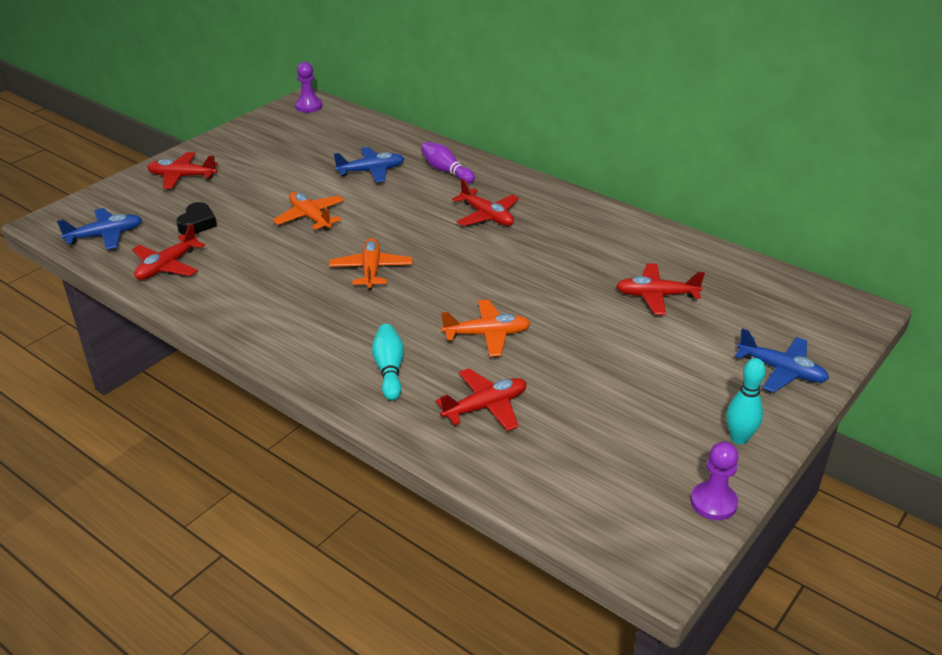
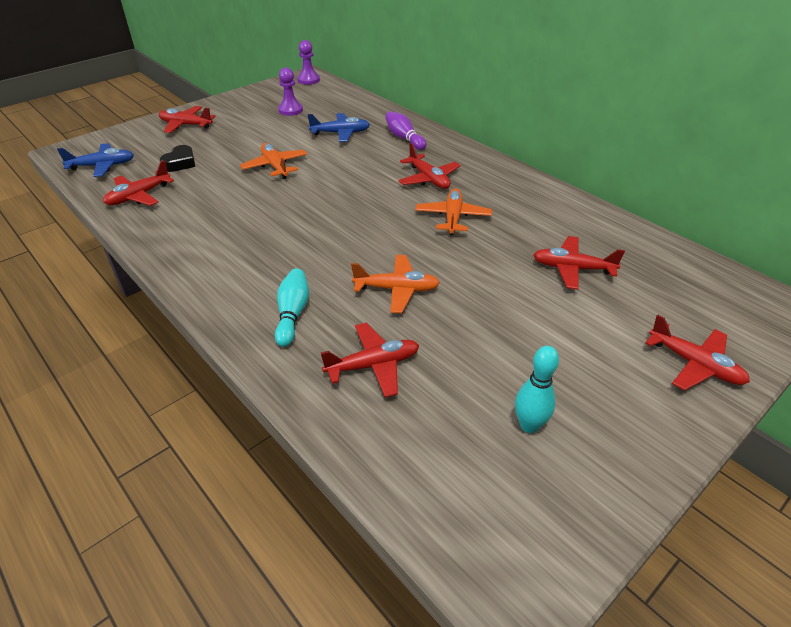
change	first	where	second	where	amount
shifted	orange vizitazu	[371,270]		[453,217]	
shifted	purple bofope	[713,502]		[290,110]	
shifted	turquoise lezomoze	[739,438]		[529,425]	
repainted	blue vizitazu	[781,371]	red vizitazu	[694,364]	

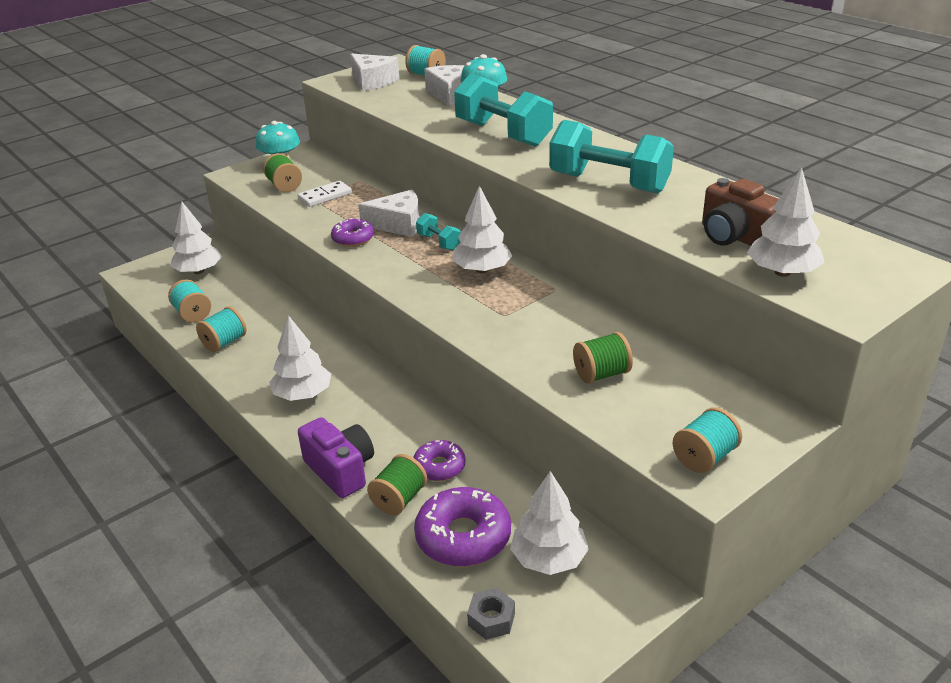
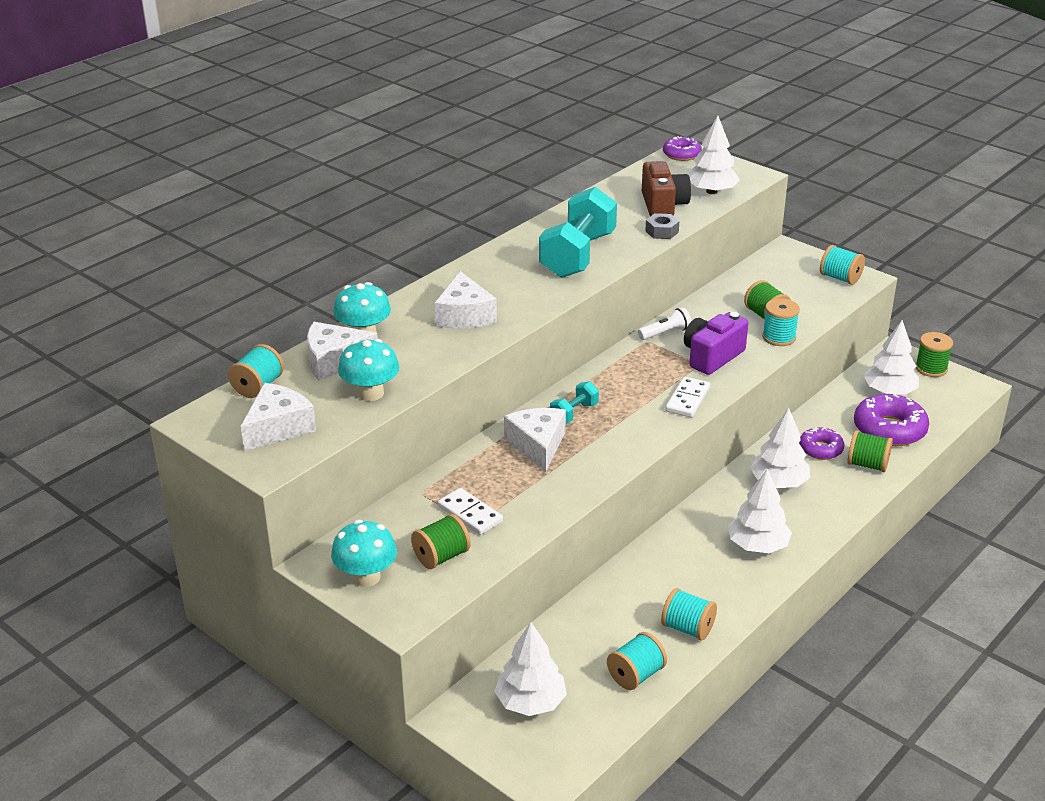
change	first	where	second	where	amount
new			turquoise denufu	[370,393]	
new			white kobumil	[665,333]	
new			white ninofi	[687,399]	
new			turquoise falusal	[779,337]	
new			green falusal	[931,368]	
shifted	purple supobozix	[340,470]		[712,357]	
shifted	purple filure	[353,239]		[681,154]	
shifted	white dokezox	[482,270]		[779,483]	
shifted	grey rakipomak	[491,619]		[662,231]	
swapped	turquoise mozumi	[503,134]	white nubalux	[464,315]	
rotated	brown supobozix	[735,237]		[663,205]	45 degrees counterclockwise

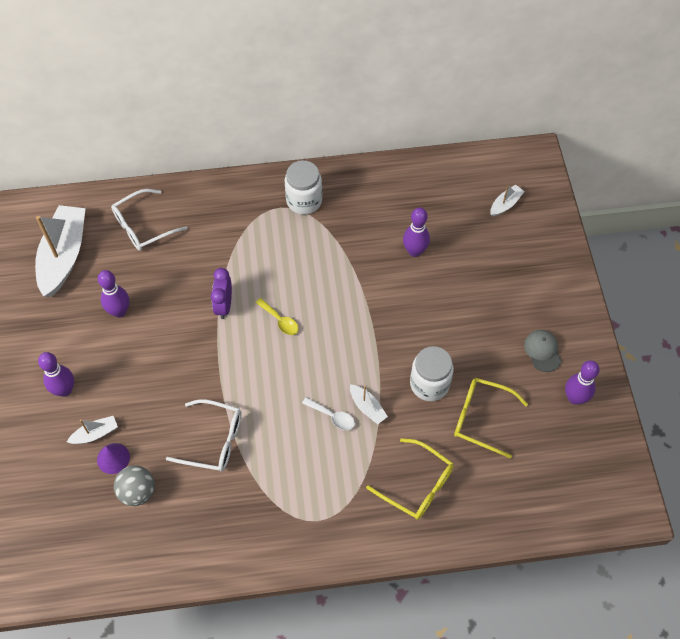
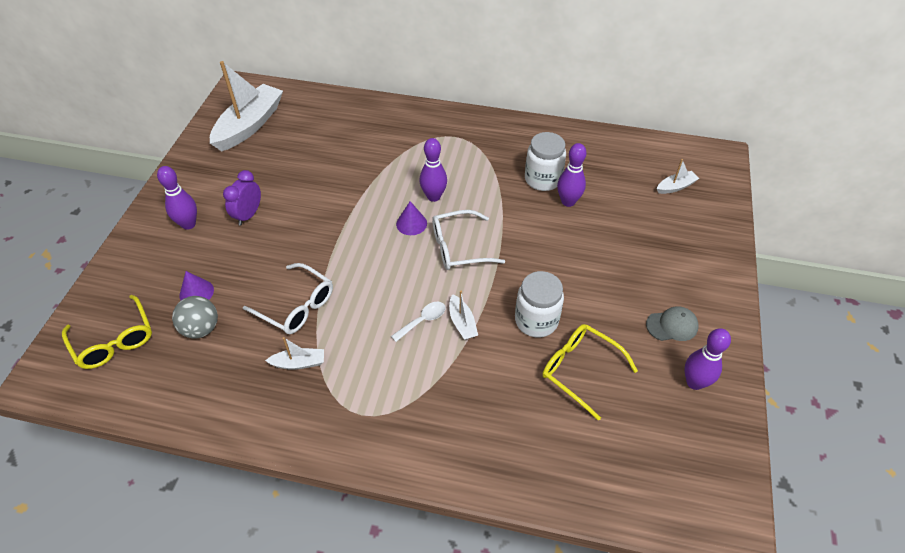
change	first	where	second	where	amount
shifted	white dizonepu	[95,434]		[299,363]	
shifted	purple lezomoze	[119,311]		[433,196]	
shifted	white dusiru	[143,226]		[459,247]	
shifted	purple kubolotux	[224,305]		[248,215]	
shifted	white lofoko	[304,201]		[542,179]	
shifted	yellow dusiru	[417,485]		[114,340]	
swapped	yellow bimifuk	[280,320]	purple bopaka	[411,223]	
rotated	white bimifuk	[332,416]		[423,320]	90 degrees counterclockwise
rotated	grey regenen	[542,351]		[672,325]	75 degrees clockwise

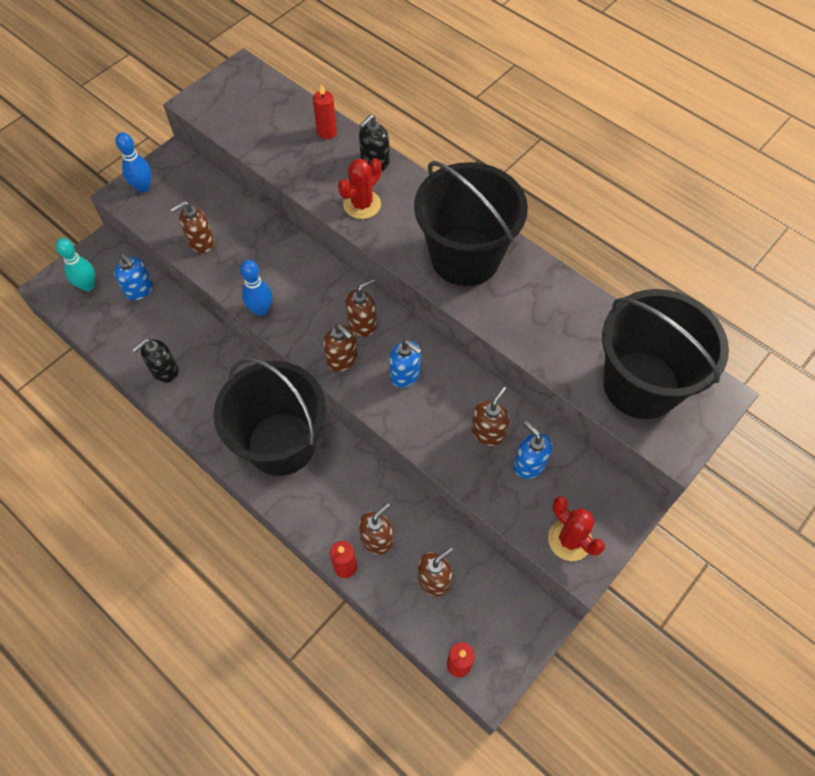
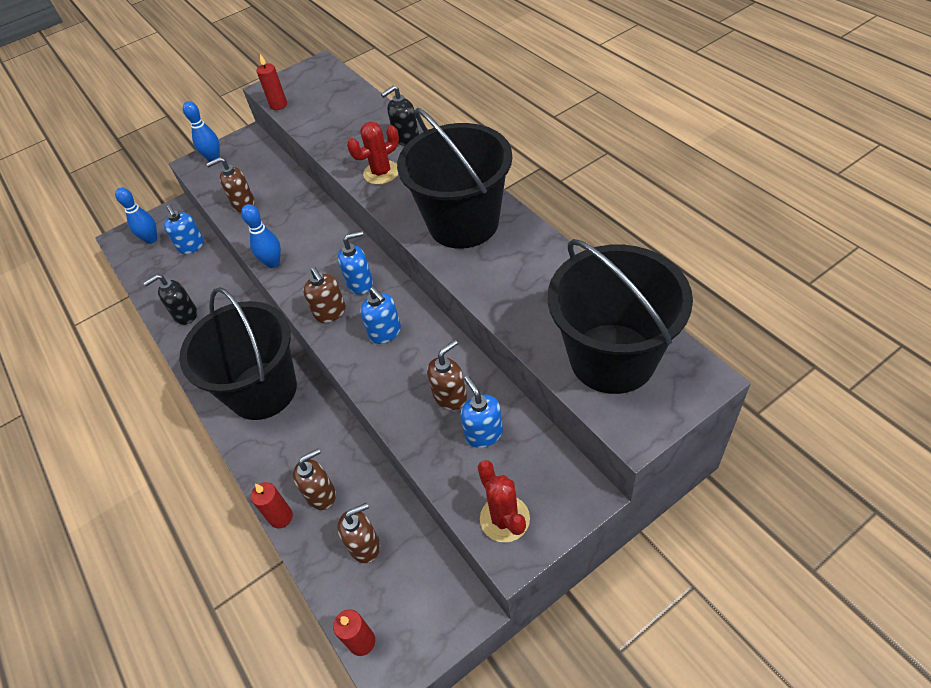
change	first	where	second	where	amount
shifted	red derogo	[327,132]		[278,105]	
repainted	turquoise lezomoze	[88,285]	blue lezomoze	[151,239]	
repainted	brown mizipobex	[362,324]	blue mizipobex	[360,283]	

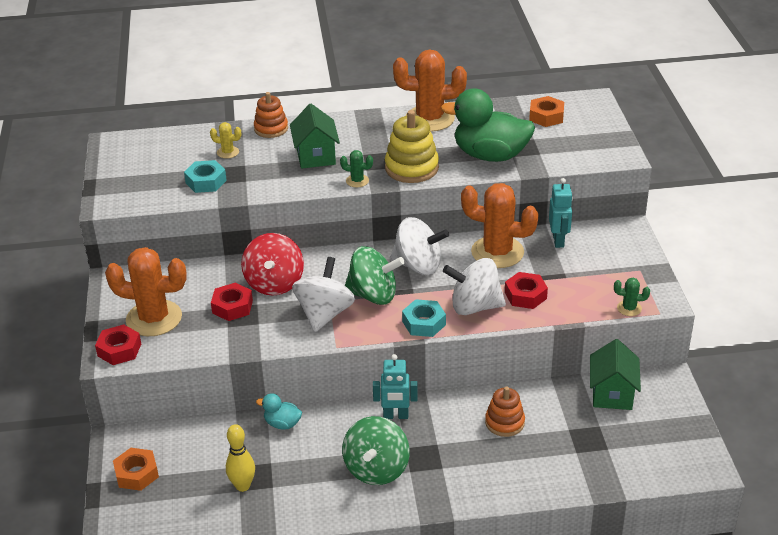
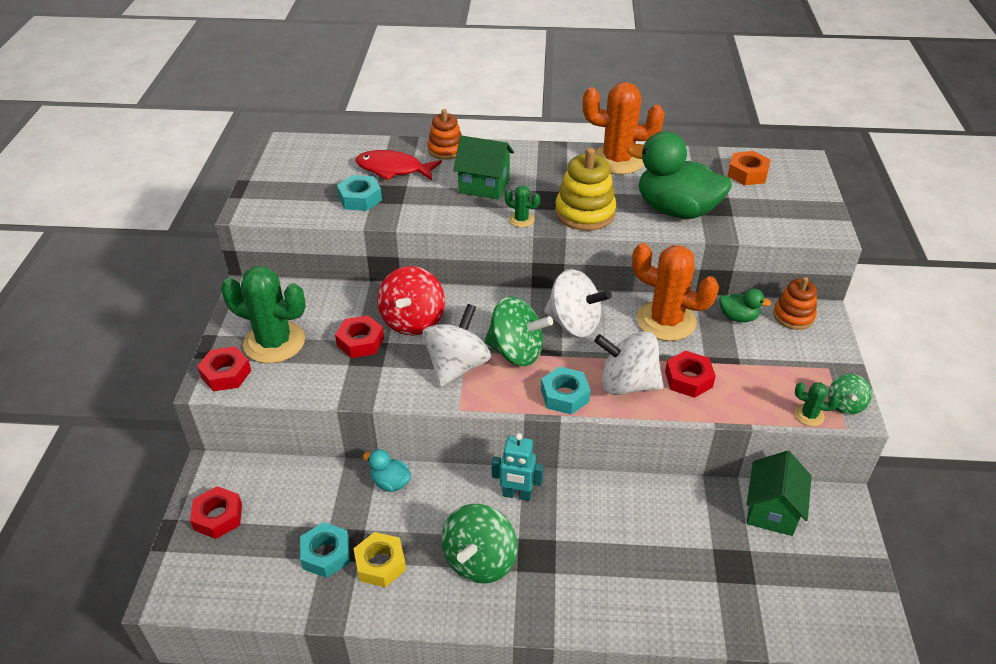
change	first	where	second	where	amount
new			yellow rakipomak	[380,564]	
new			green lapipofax	[845,405]	
shifted	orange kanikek	[504,422]		[793,316]	
swapped	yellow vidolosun	[228,152]	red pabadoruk	[393,169]	
swapped	yellow lezomoze	[243,486]	turquoise rakipomak	[326,554]	
swapped	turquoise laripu	[558,241]	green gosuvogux	[738,317]	
repainted	orange vidolosun	[154,318]	green vidolosun	[274,342]	
repainted	orange rakipomak	[136,474]	red rakipomak	[218,517]	
rotated	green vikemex	[316,156]		[484,186]	75 degrees counterclockwise

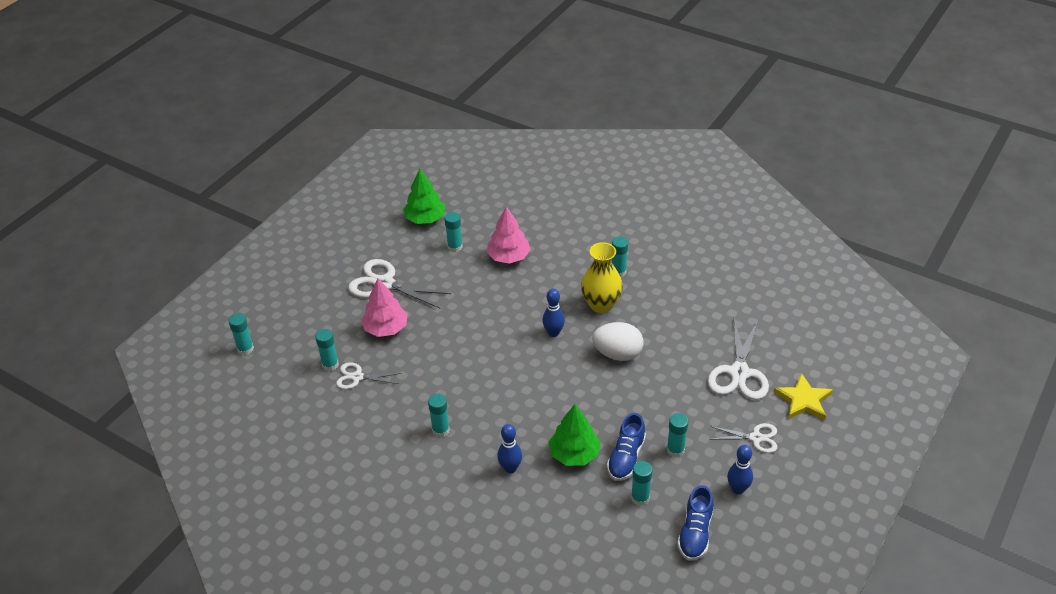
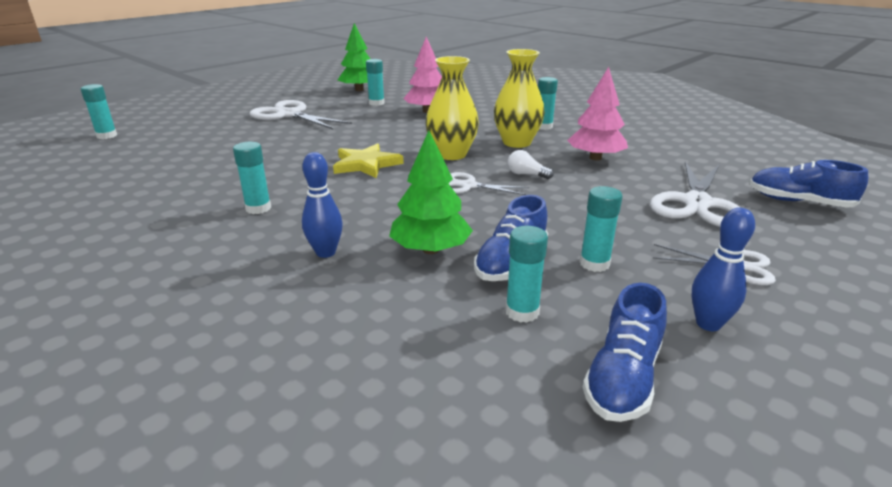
change	first	where	second	where	amount
gone	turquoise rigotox	[330,364]			
new			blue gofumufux	[798,202]	
shifted	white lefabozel	[357,377]		[469,186]	
shifted	pink dokezox	[386,328]		[595,158]	
shifted	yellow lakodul	[803,400]		[366,164]	
swapped	blue lezomoze	[553,333]	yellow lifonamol	[451,154]	
swapped	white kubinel	[617,354]	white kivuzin	[526,174]	

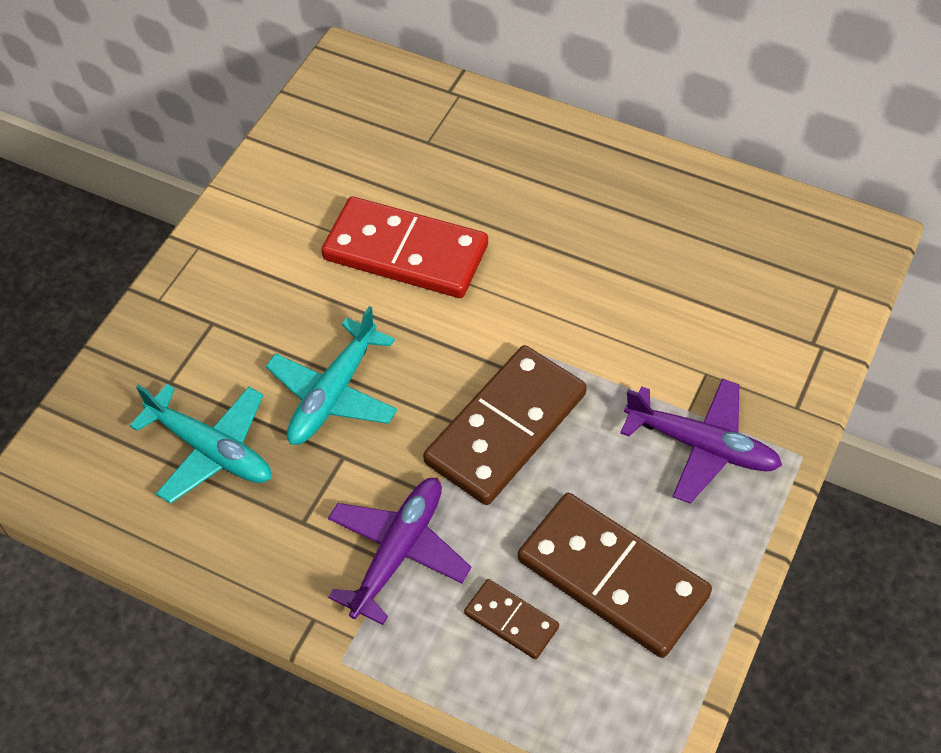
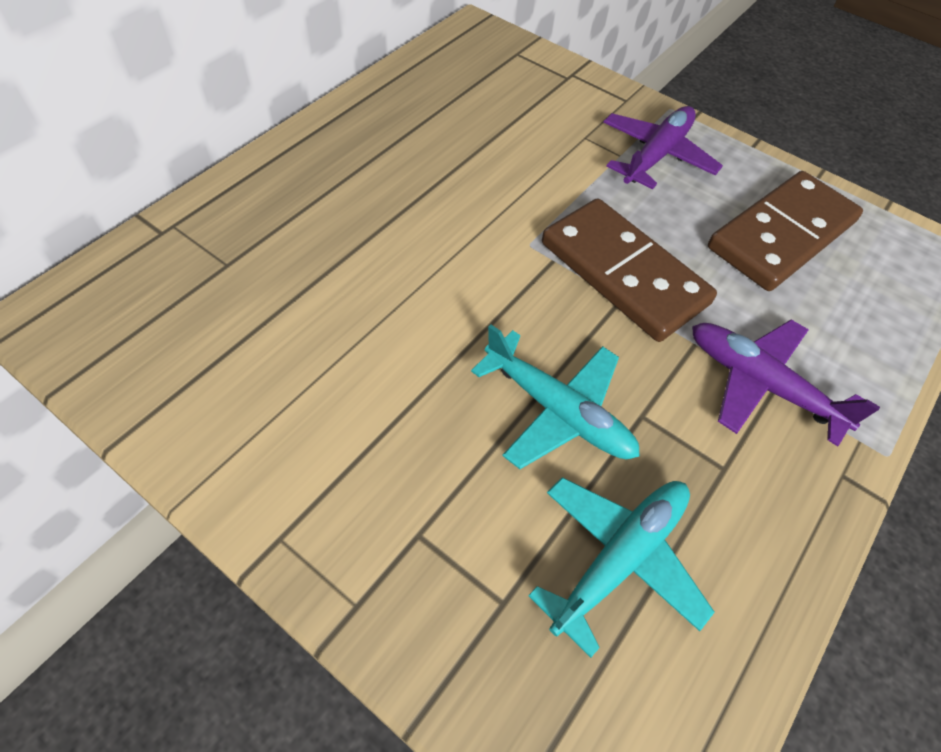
change	first	where	second	where	amount
gone	red ninofi	[406,252]			
gone	brown ninofi	[511,620]			

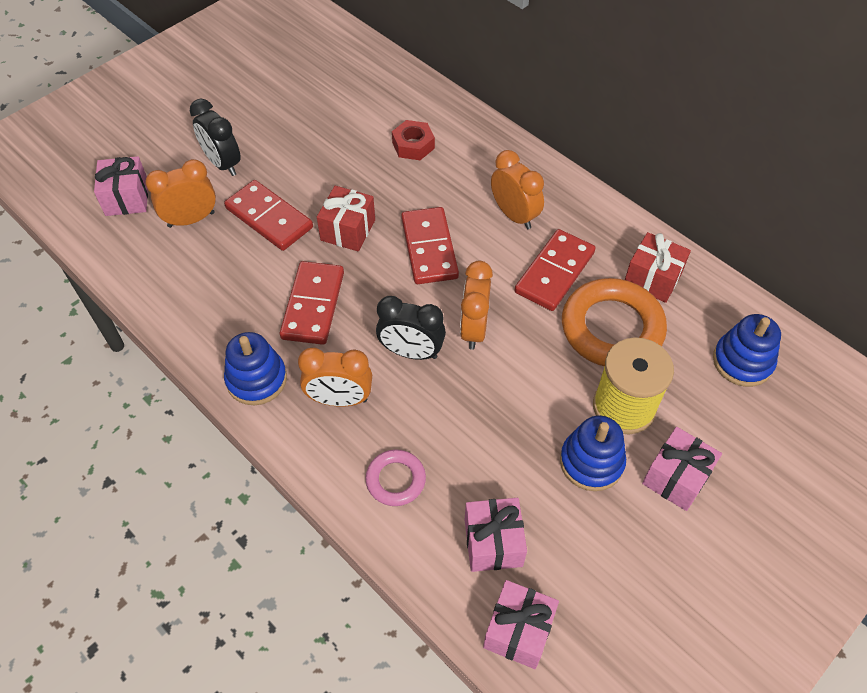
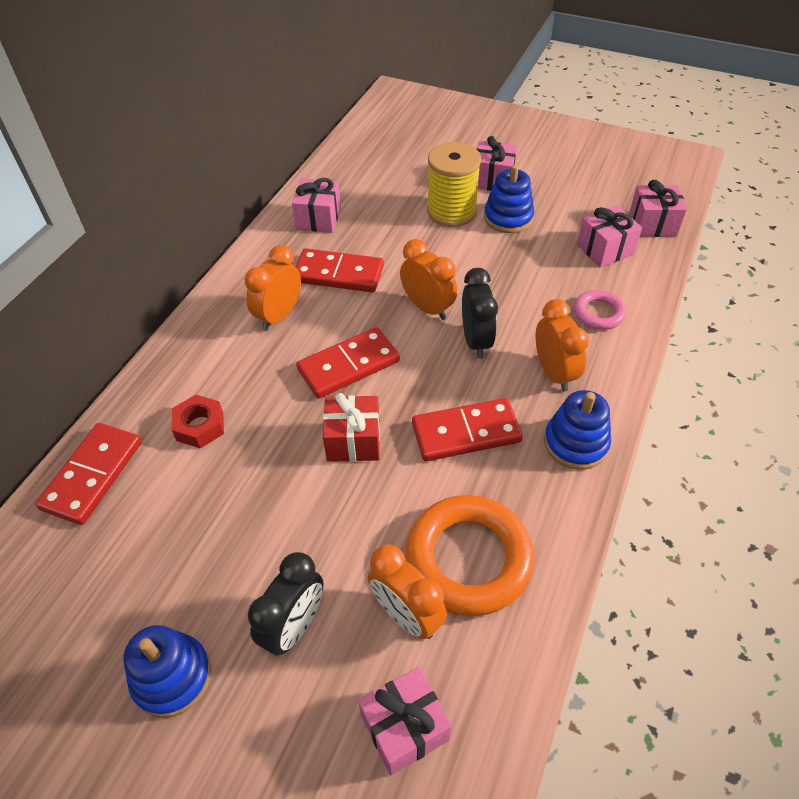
change	first	where	second	where	amount
shifted	red ninofi	[269,218]		[93,475]	
shifted	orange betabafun	[612,328]		[468,559]	
shifted	blue kanikek	[742,361]		[172,677]	
repainted	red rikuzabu	[652,279]	pink rikuzabu	[318,218]	
rotated	orange kubolotux	[474,329]		[427,308]	120 degrees counterclockwise

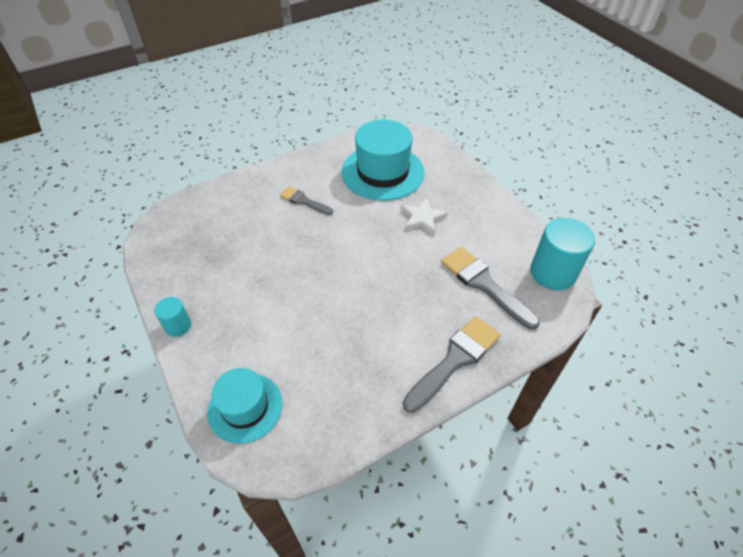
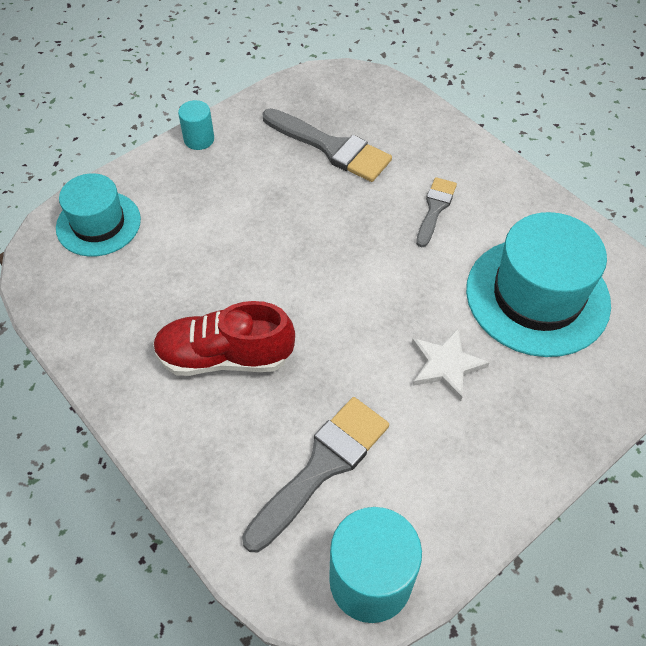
change	first	where	second	where	amount
new			red gofumufux	[225,357]	
shifted	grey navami	[455,360]		[331,147]	

